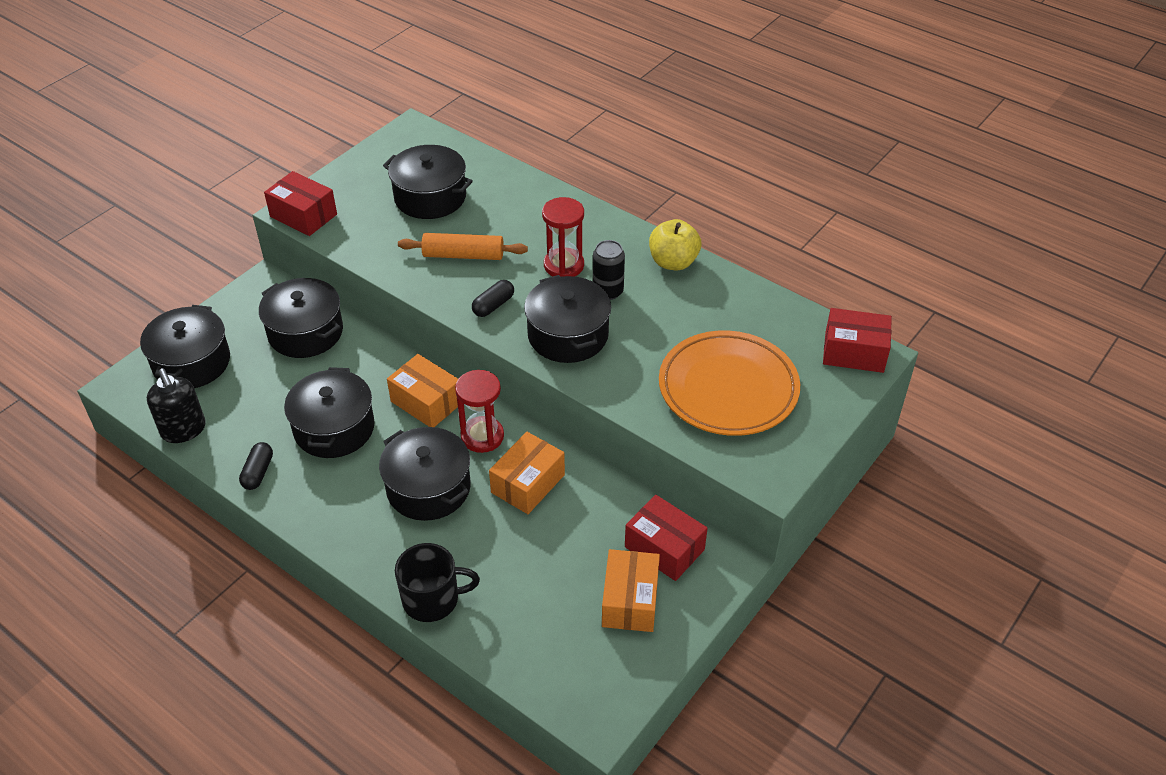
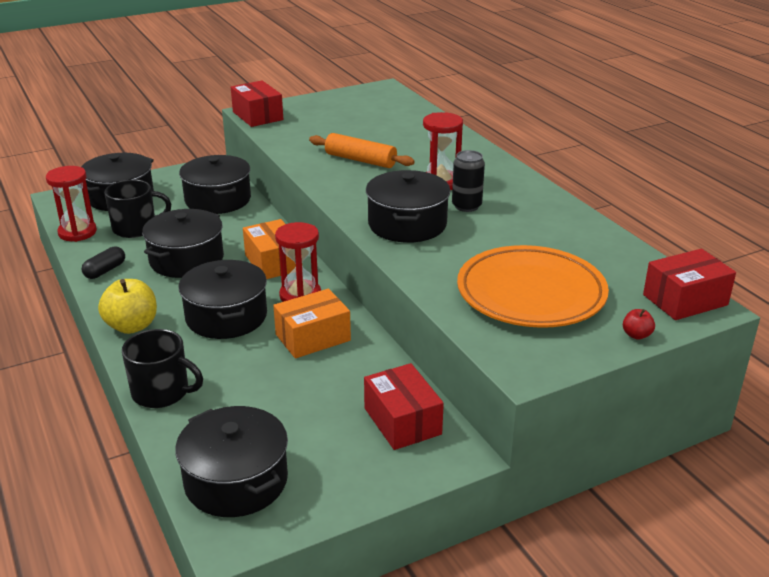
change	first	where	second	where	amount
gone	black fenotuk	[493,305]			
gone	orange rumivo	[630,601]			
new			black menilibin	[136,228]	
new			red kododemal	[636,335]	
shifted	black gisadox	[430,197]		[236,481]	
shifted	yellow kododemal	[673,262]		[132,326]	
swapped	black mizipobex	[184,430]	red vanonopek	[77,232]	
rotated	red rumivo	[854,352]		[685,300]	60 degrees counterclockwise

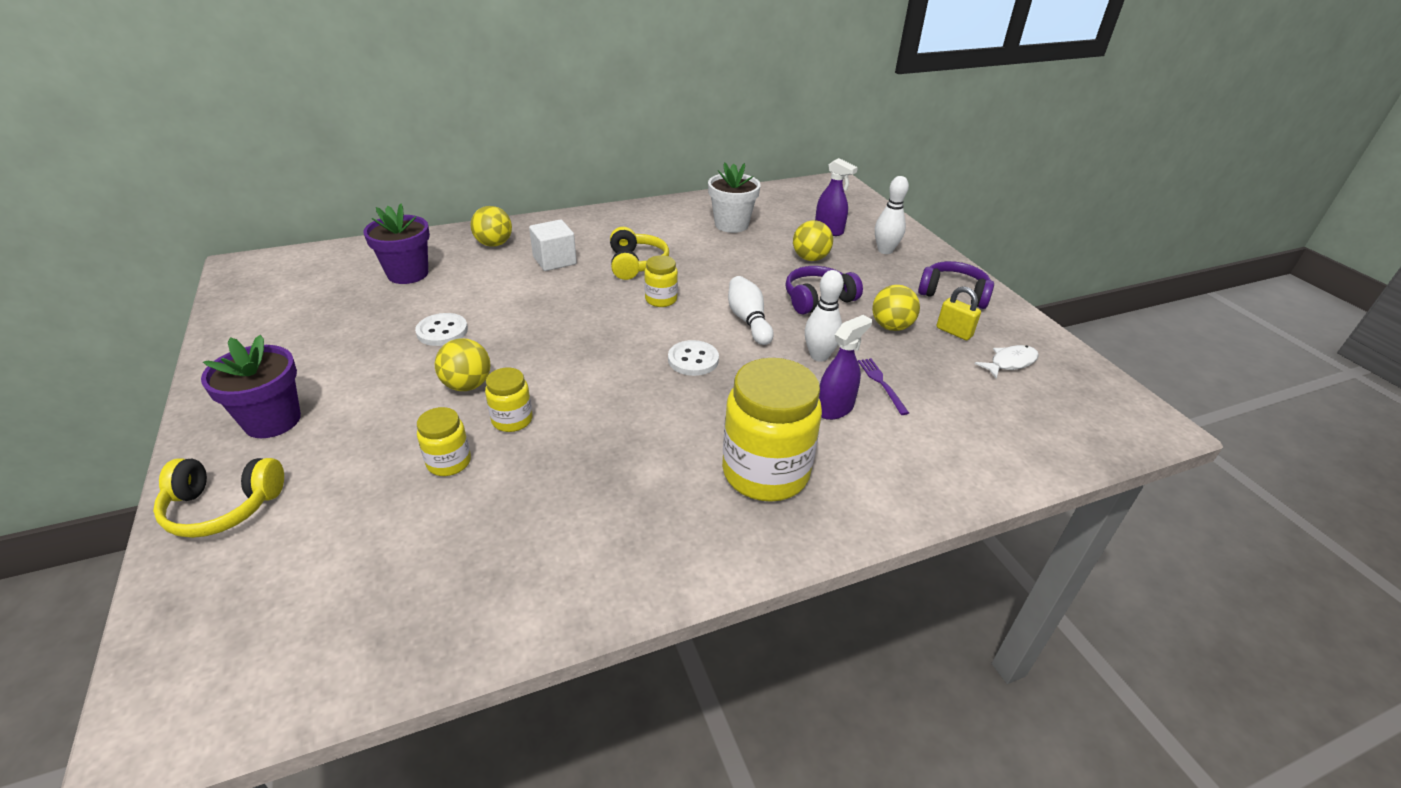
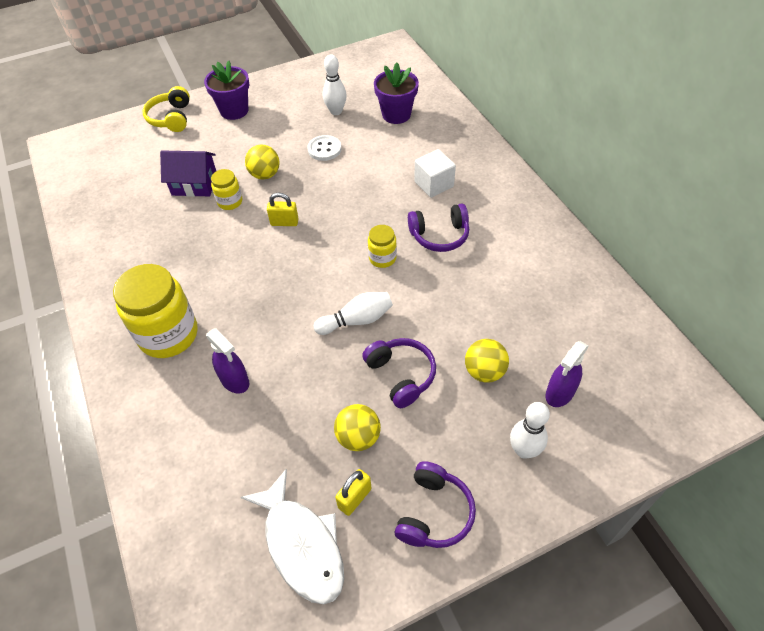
change	first	where	second	where	amount
gone	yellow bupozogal	[494,244]			
gone	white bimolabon	[693,360]			
gone	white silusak	[731,225]			
gone	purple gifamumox	[881,384]			
new			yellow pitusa	[284,222]	
shifted	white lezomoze	[819,356]		[336,111]	
swapped	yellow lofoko	[449,462]	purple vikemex	[194,184]	
repainted	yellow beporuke	[636,264]	purple beporuke	[439,235]	
scaled	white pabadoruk	[1010,362]		[302,545]	x1.88

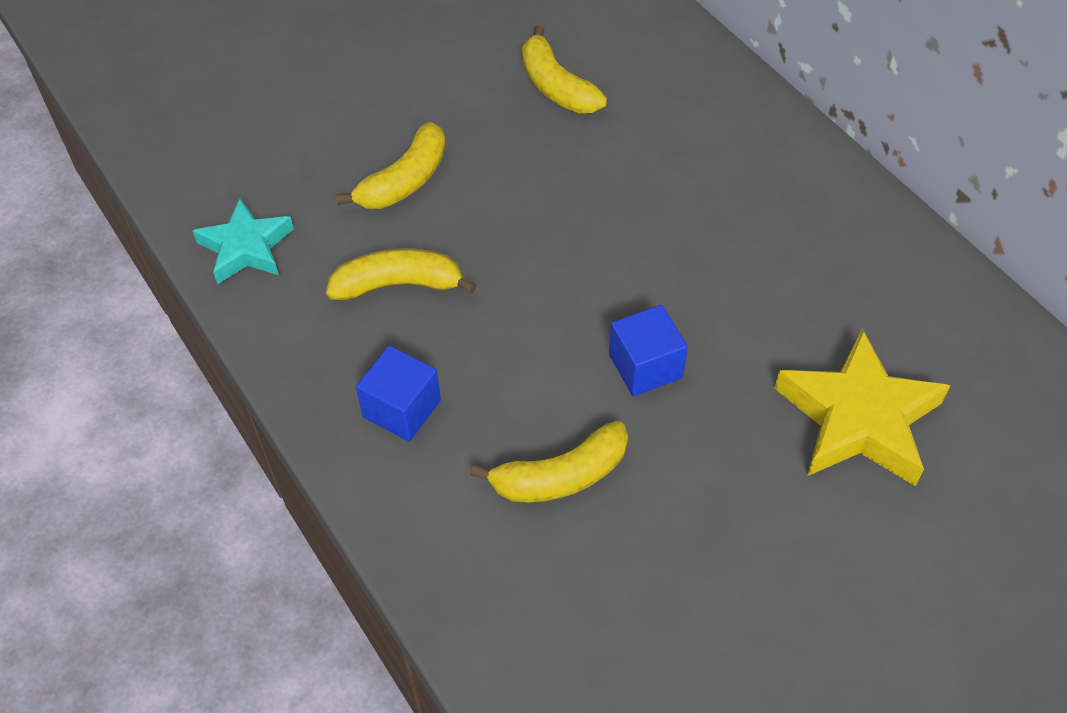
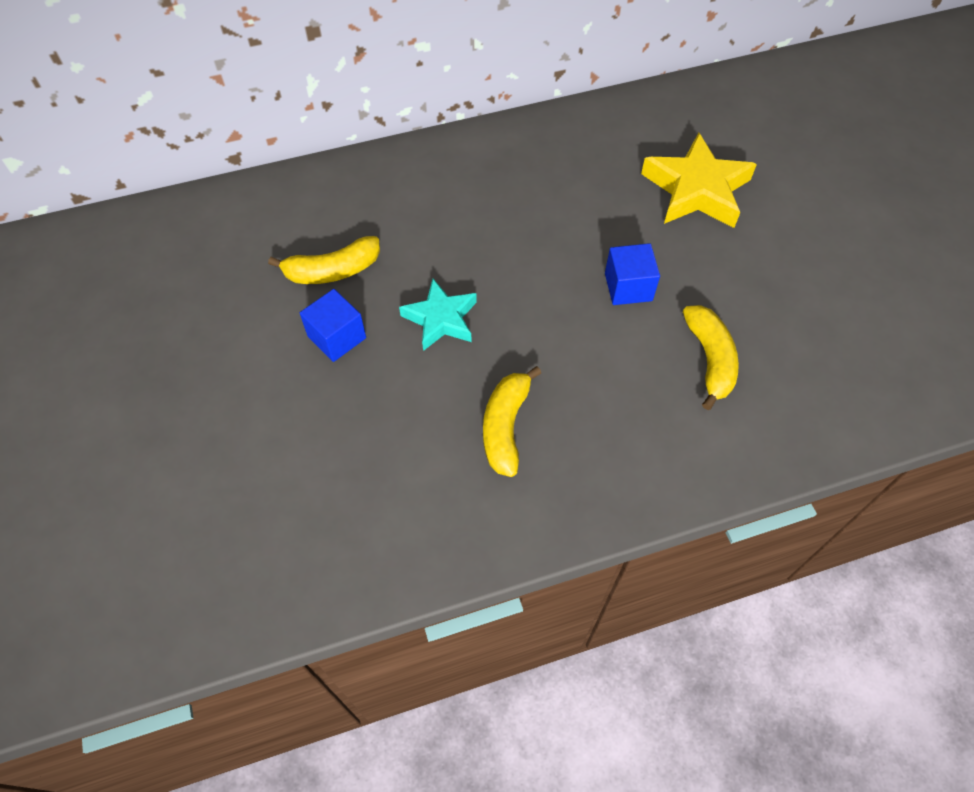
change	first	where	second	where	amount
gone	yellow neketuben	[405,180]			
shifted	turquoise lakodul	[246,247]		[441,319]	
shifted	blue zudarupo	[402,409]		[337,337]	

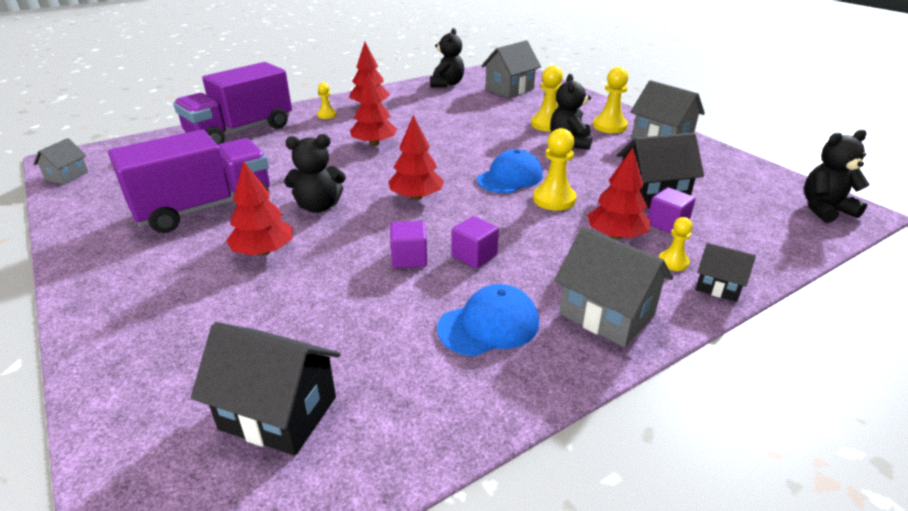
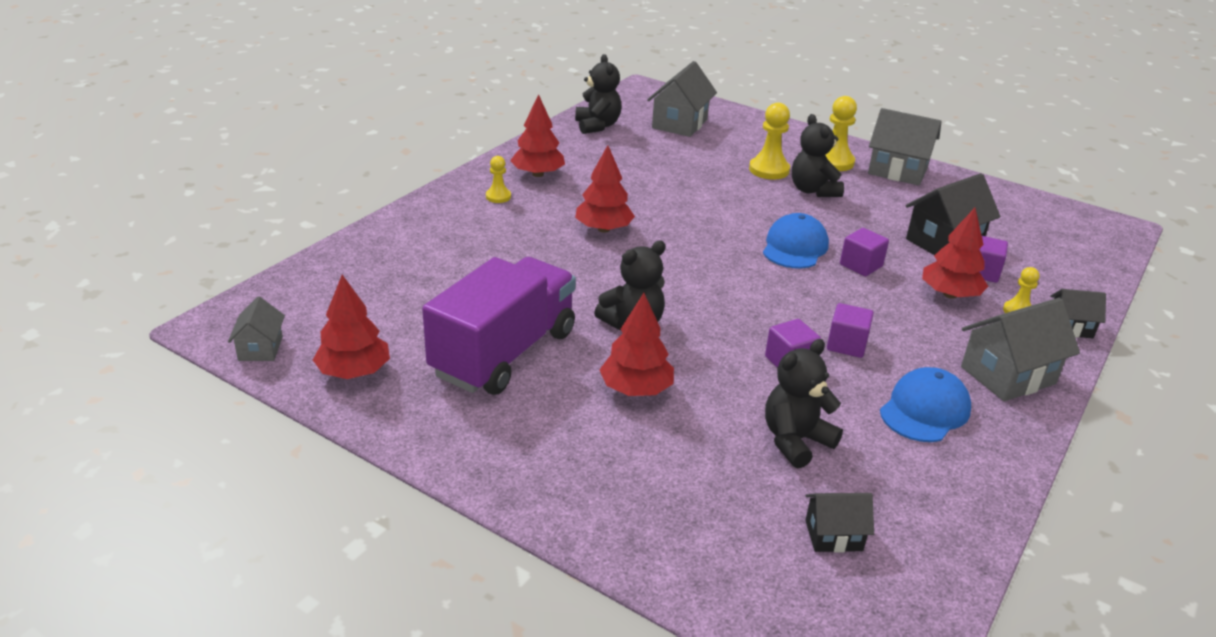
change	first	where	second	where	amount
gone	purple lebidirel	[240,131]			
shifted	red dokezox	[416,197]		[354,372]	
shifted	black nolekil	[825,209]		[795,441]	
swapped	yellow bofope	[554,199]	purple zudarupo	[861,265]	
rotated	grey vikemex	[606,314]		[1007,375]	45 degrees counterclockwise
scaled	black vikemex	[278,413]		[833,535]	x0.57

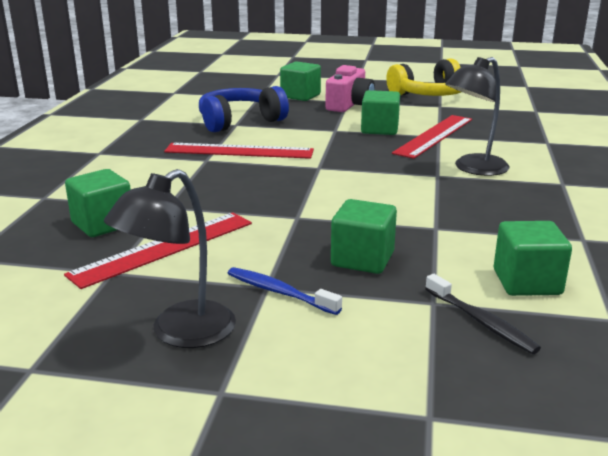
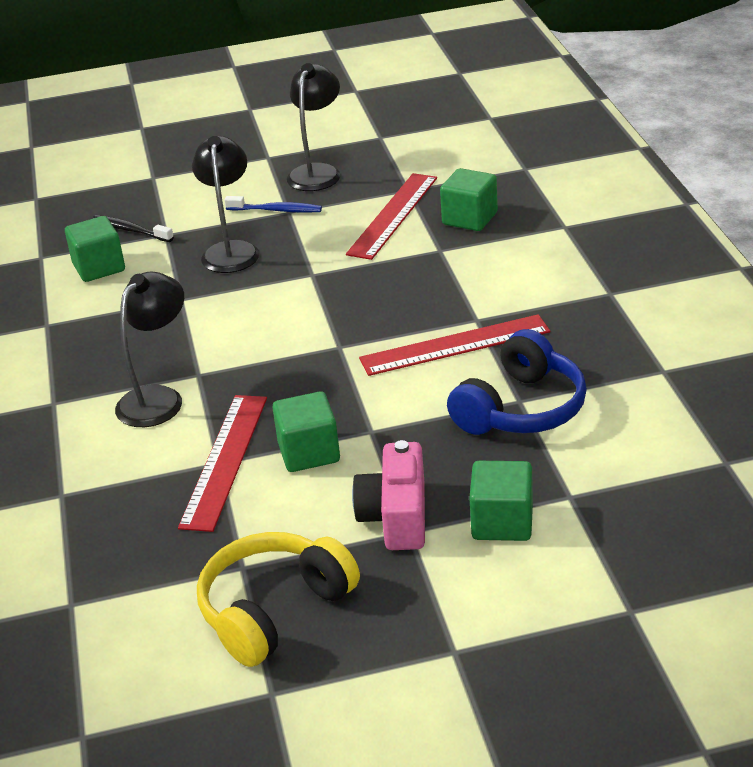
change	first	where	second	where	amount
swapped	green zudarupo	[362,259]	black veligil	[231,250]	

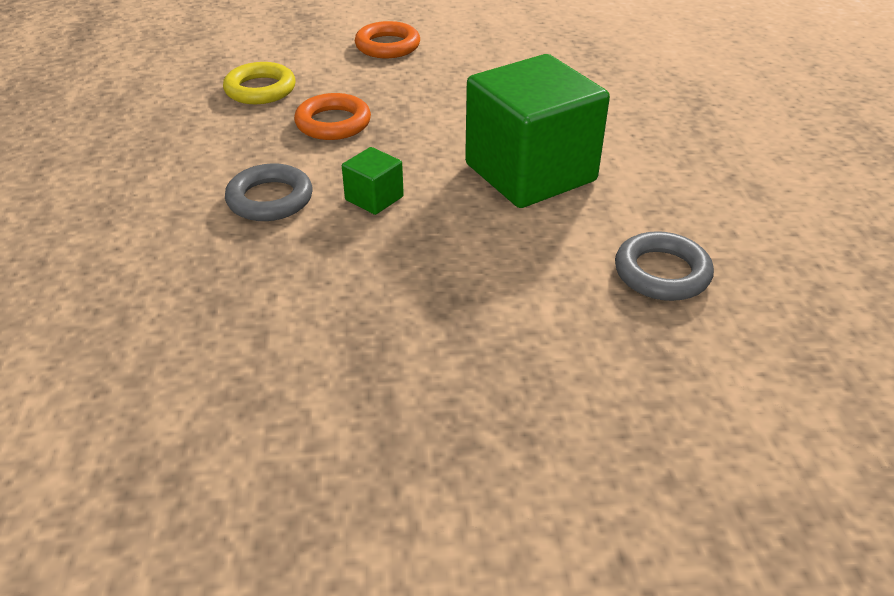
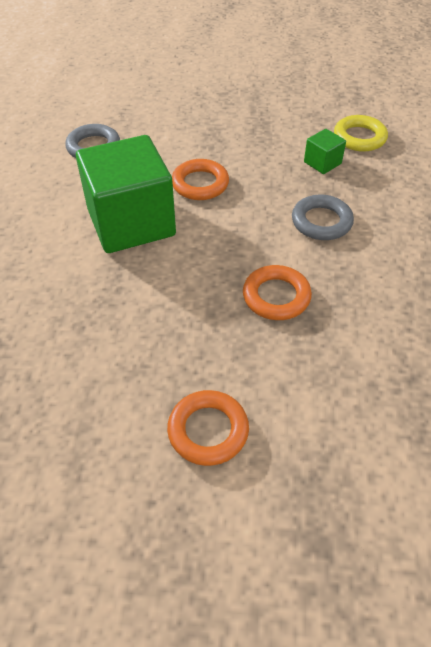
change	first	where	second	where	amount
new			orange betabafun	[200,184]	
shifted	yellow betabafun	[260,89]		[359,137]	
shifted	green zudarupo	[374,198]		[322,163]	

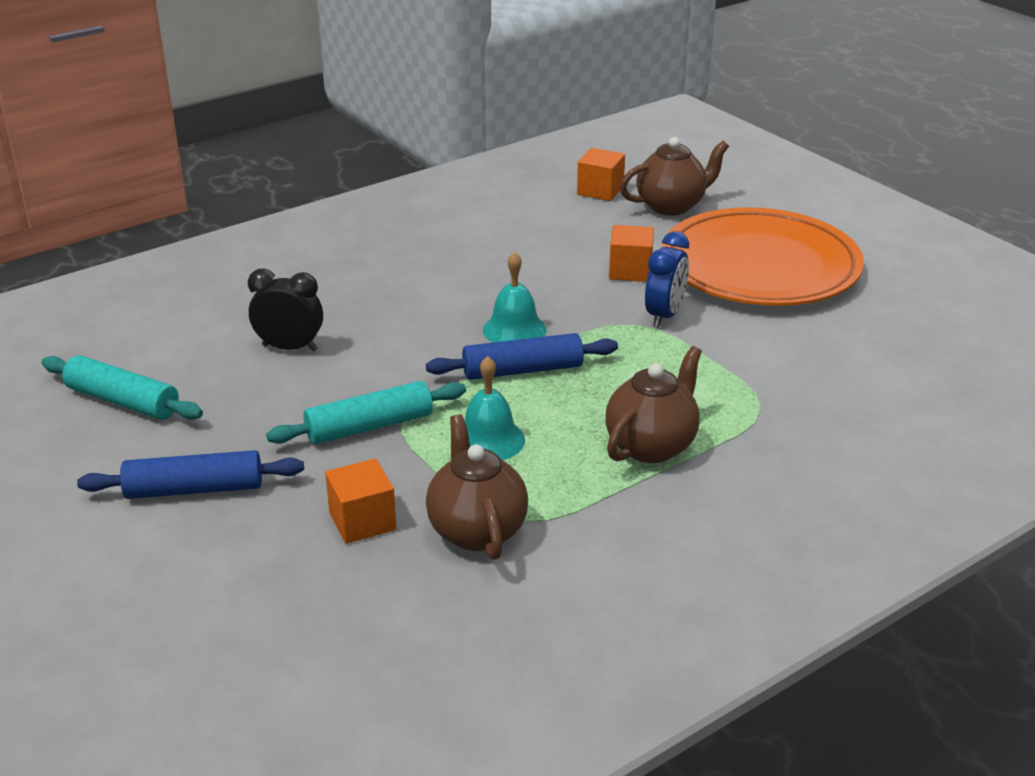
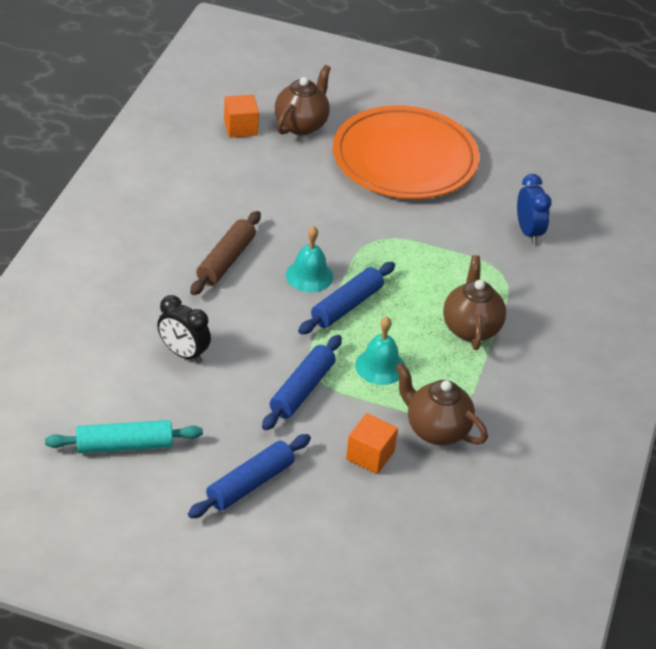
change	first	where	second	where	amount
gone	orange zudarupo	[630,271]			
new			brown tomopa	[226,260]	
shifted	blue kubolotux	[664,316]		[528,232]	
repainted	turquoise tomopa	[369,427]	blue tomopa	[302,390]	
rotated	black kubolotux	[290,348]		[183,353]	120 degrees counterclockwise

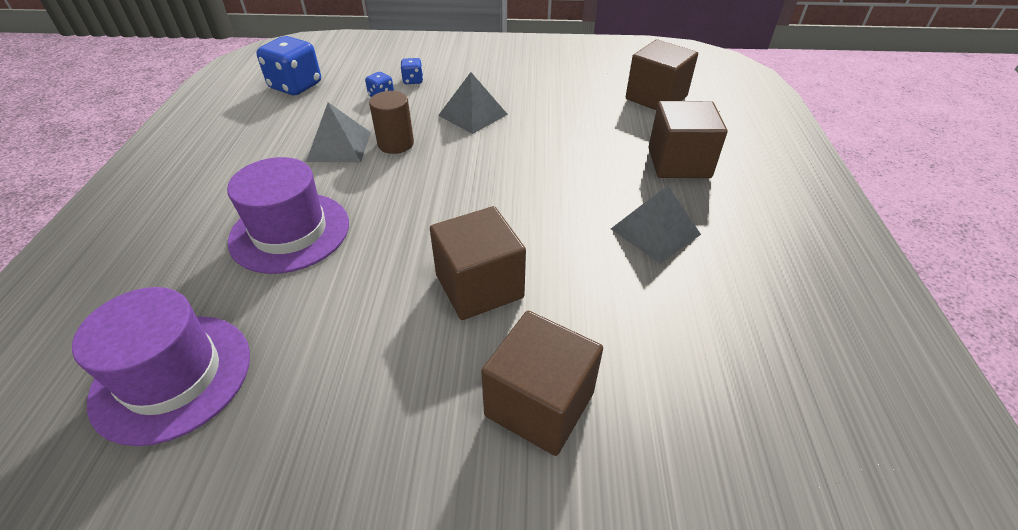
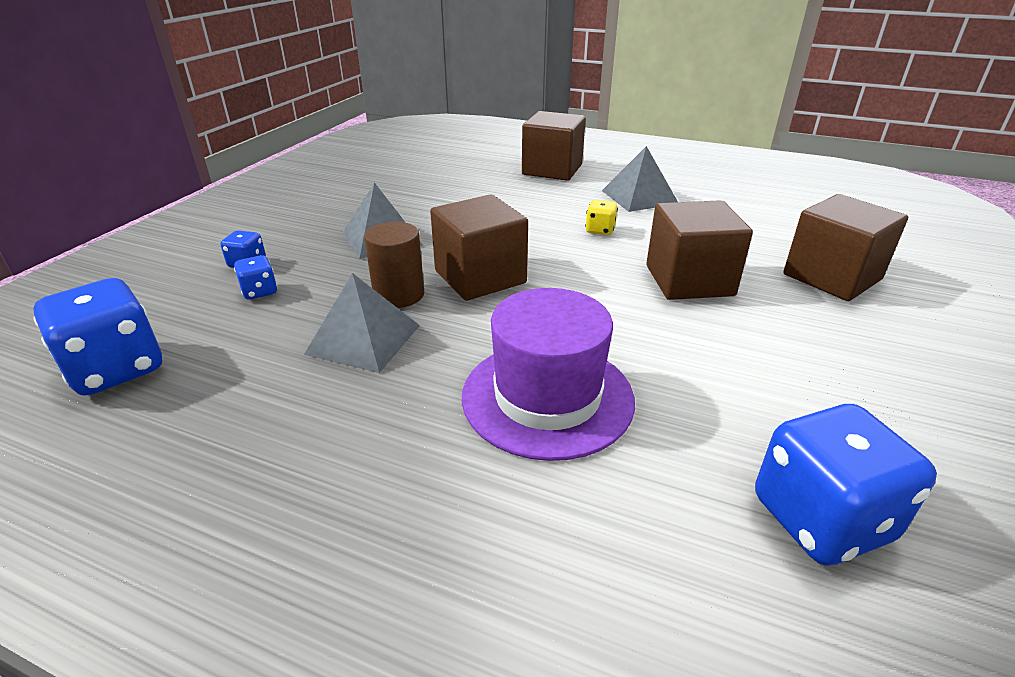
change	first	where	second	where	amount
new			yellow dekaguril	[600,230]	
shifted	brown zudarupo	[656,98]		[480,277]	
swapped	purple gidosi	[172,376]	blue dekaguril	[821,519]	

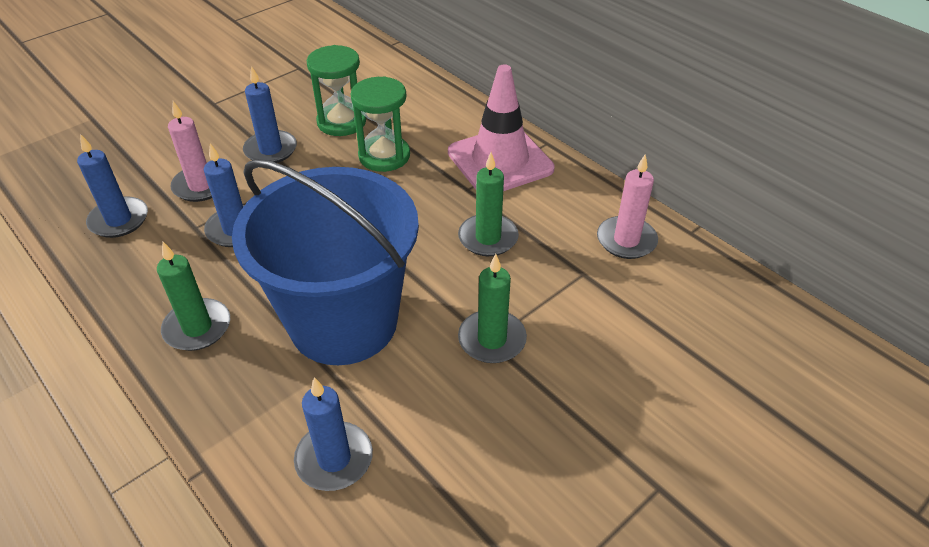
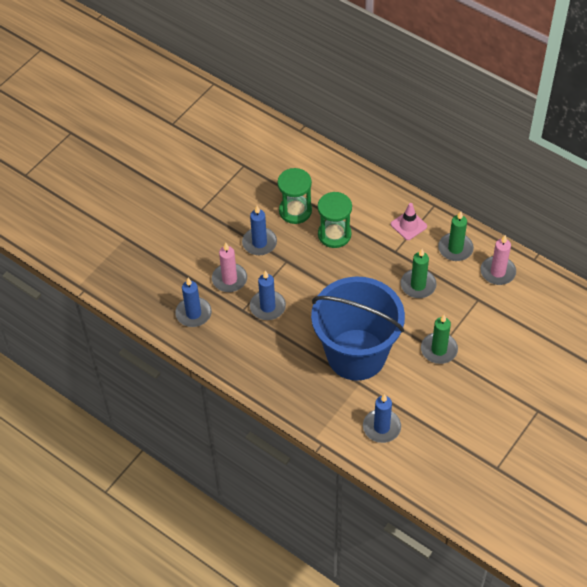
change	first	where	second	where	amount
shifted	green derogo	[197,327]		[455,248]	
scaled	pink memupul	[500,161]		[408,225]	x0.51

